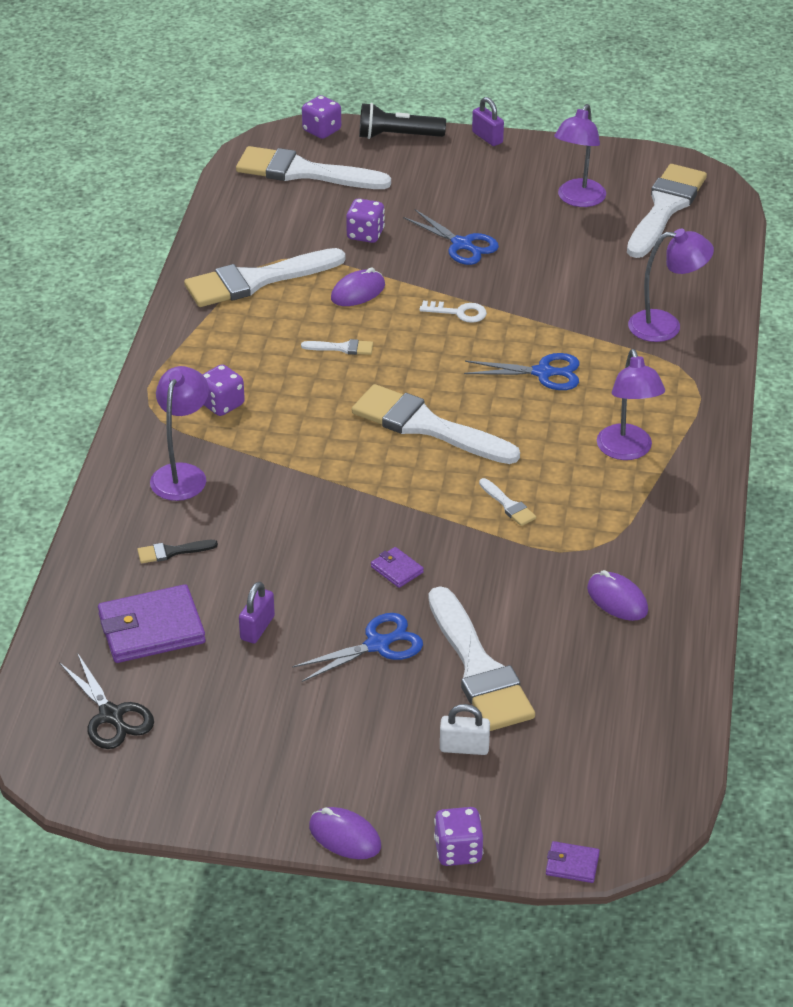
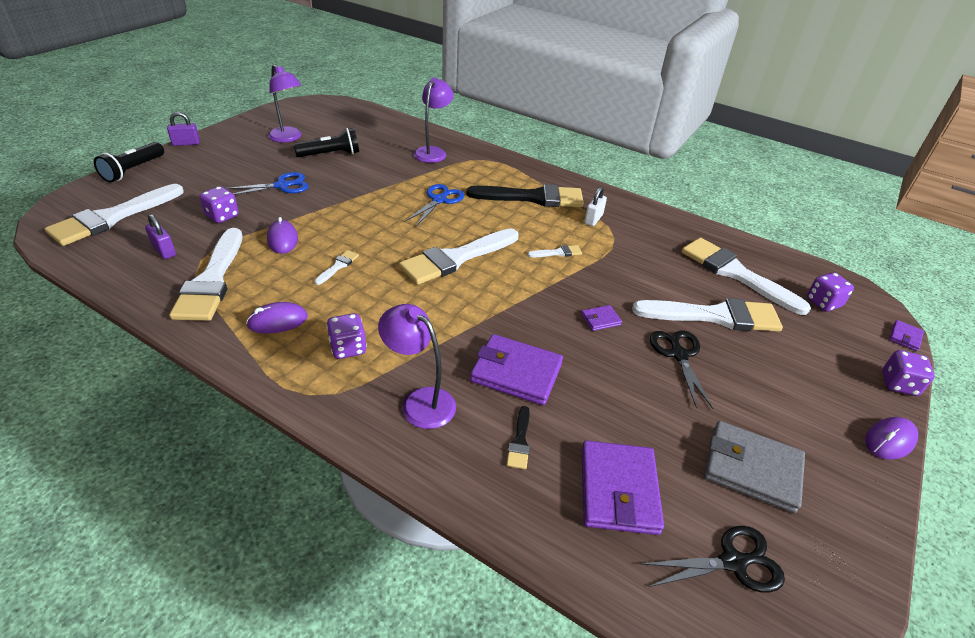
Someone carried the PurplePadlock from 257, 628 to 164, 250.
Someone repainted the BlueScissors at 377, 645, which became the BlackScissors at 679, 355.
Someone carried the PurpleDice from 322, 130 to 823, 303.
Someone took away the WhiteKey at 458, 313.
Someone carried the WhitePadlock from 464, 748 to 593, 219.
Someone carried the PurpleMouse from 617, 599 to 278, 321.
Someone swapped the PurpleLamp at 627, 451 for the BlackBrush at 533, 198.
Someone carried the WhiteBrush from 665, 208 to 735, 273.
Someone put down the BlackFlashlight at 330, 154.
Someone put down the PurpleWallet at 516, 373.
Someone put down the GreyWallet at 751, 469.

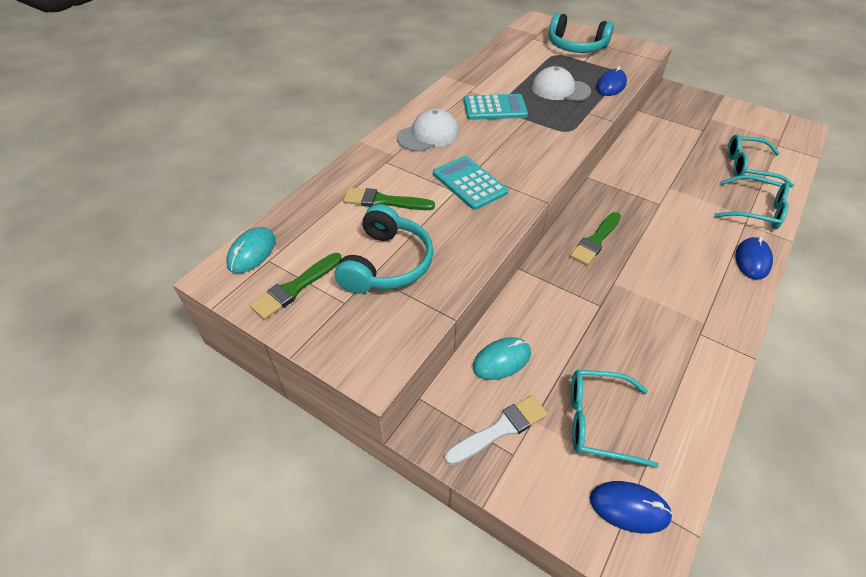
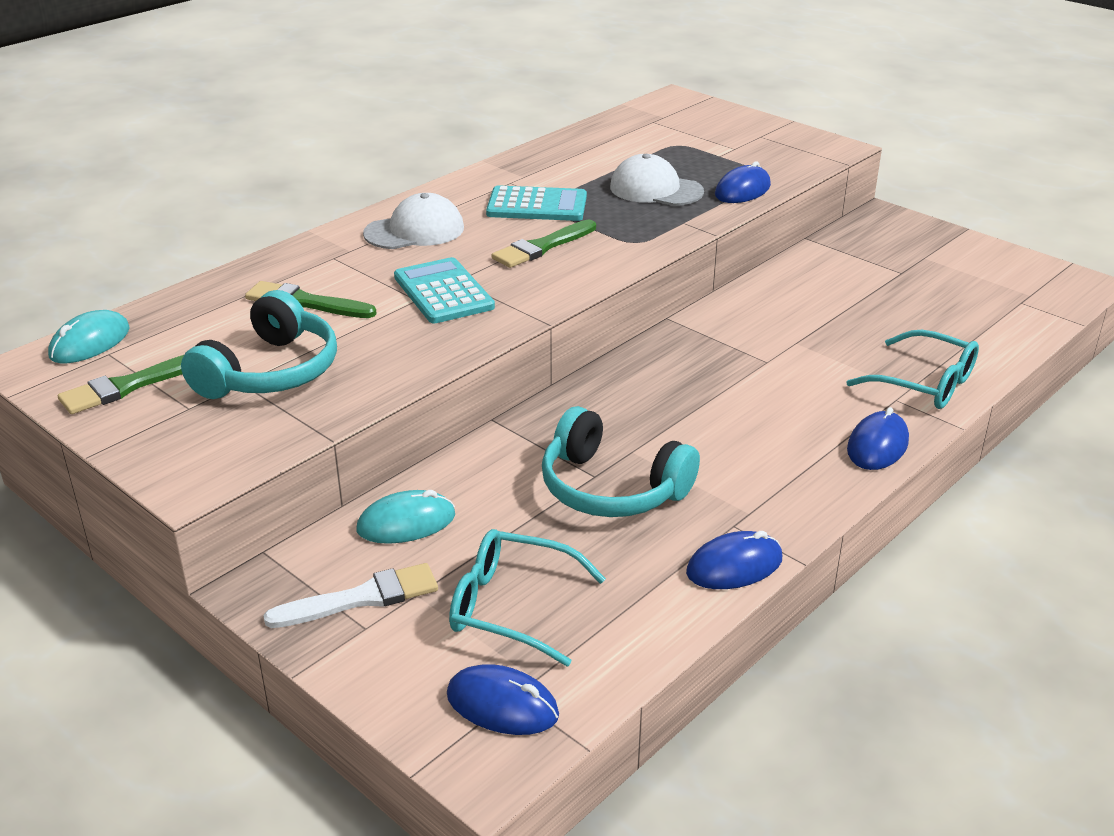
Someone carried the TurquoiseHeadphones from 575, 46 to 611, 488.
Someone carried the GreenBrush from 596, 240 to 542, 247.
Someone took away the TurquoiseGlasses at 748, 167.
Someone put down the BlueMouse at 734, 566.

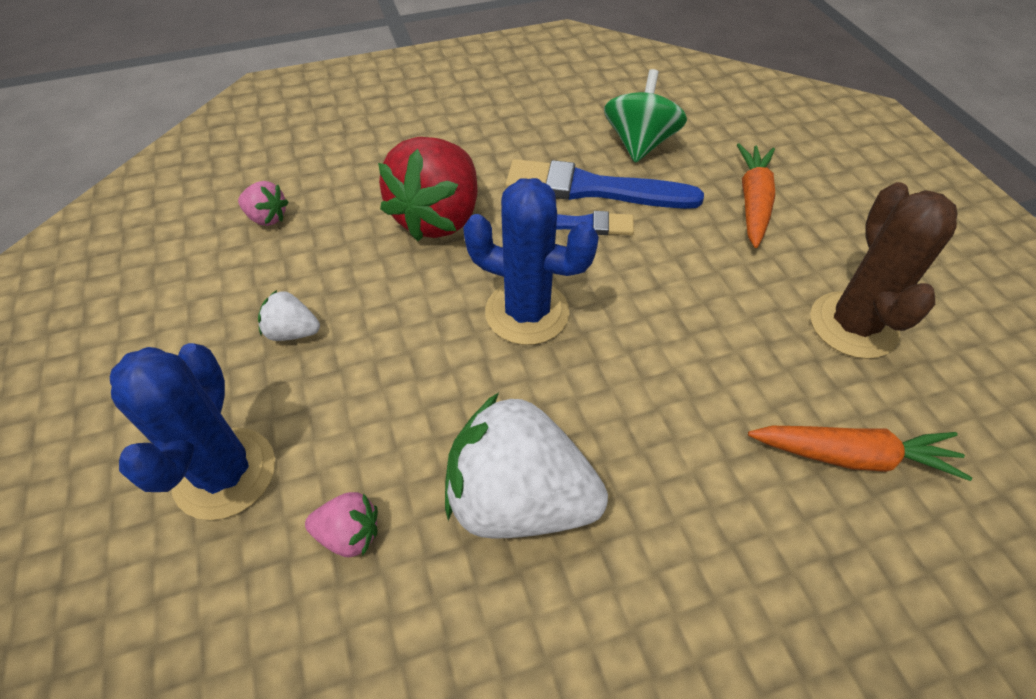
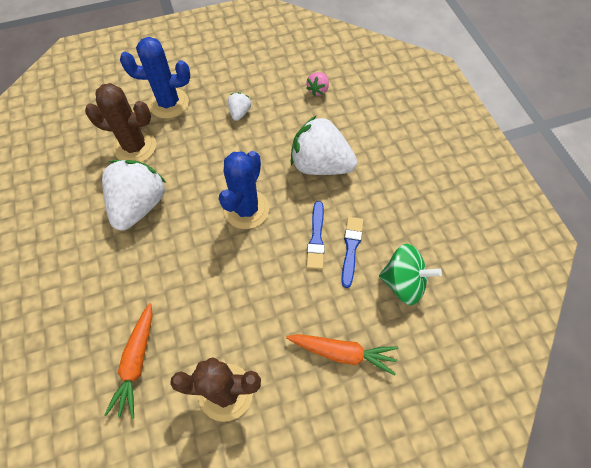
Someone swapped the PinkStrawberry at 349, 534 for the BrownCactus at 135, 147.
Someone repainted the RedStrawberry at 438, 218, which became the WhiteStrawberry at 320, 165.
Someone scaled the BlueBrush at 593, 189 by 0.59.

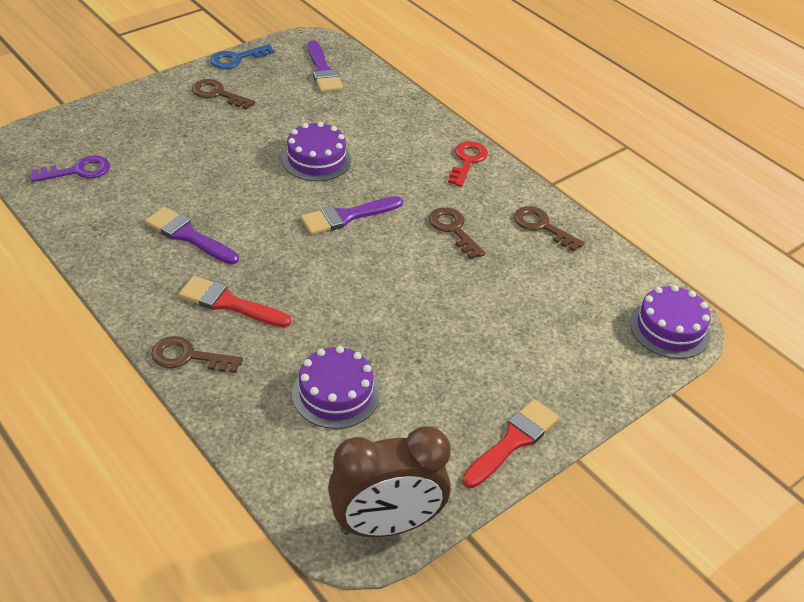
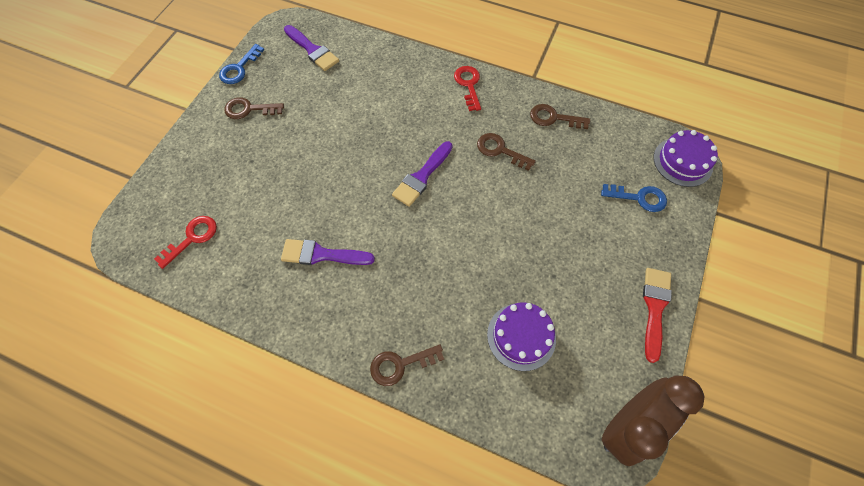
Someone repainted the PurpleKey at 78, 171, which became the RedKey at 192, 238.
Someone took away the RedBrush at 229, 303.
Someone took away the PurpleCake at 316, 159.
Someone put down the BlueKey at 639, 198.

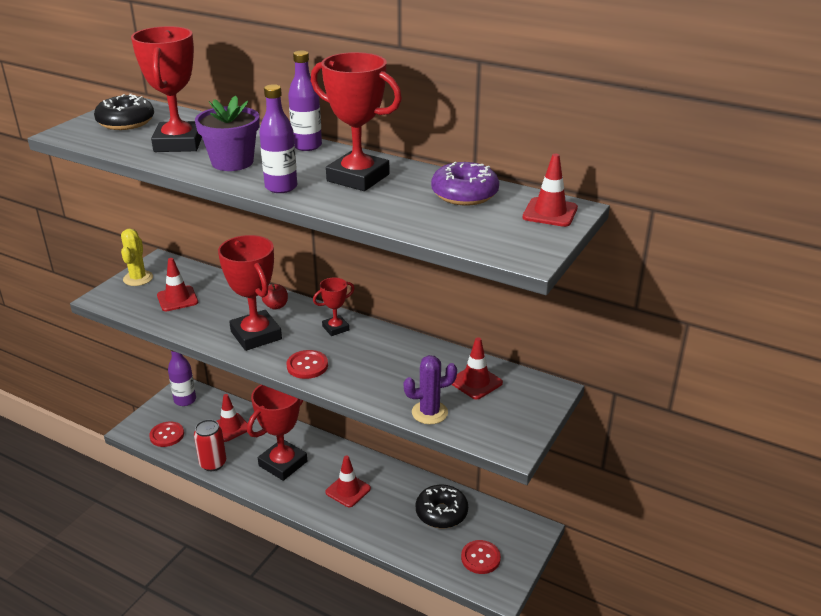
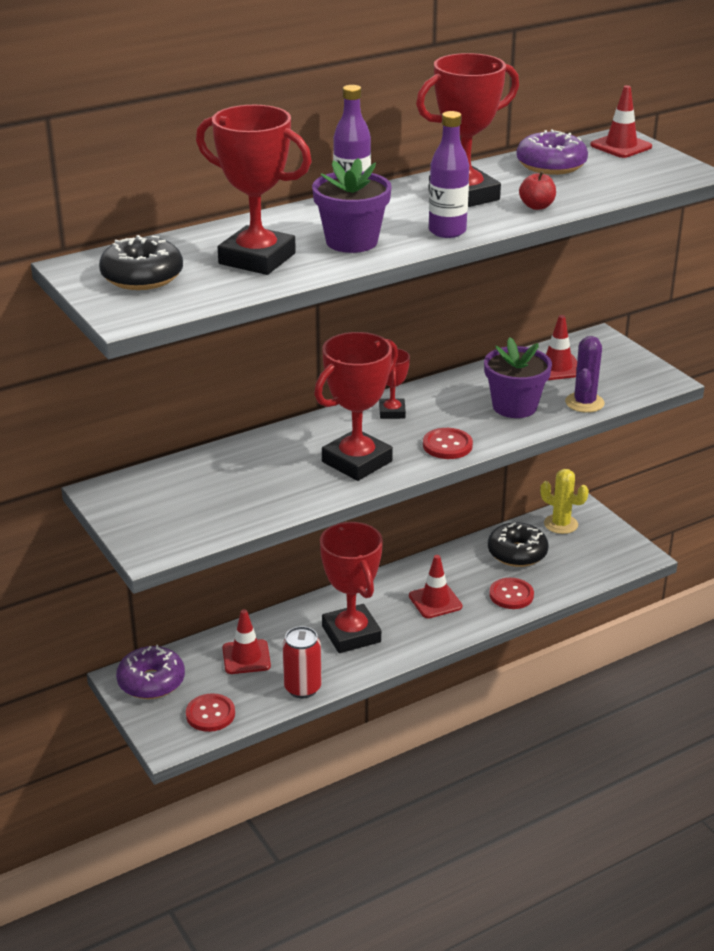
Someone carried the YellowCactus from 138, 278 to 561, 524.
Someone took away the RedTrafficCone at 177, 299.
Someone swapped the PurpleBottle at 185, 400 for the PurpleDonut at 151, 682.
Someone rotated the RedTrophy at 256, 335 by 45 degrees counterclockwise.
Someone carried the RedApple from 276, 306 to 537, 206.
Someone carried the RedButton from 480, 558 to 511, 595.
Someone put down the PurpleFlowerPot at 514, 406.

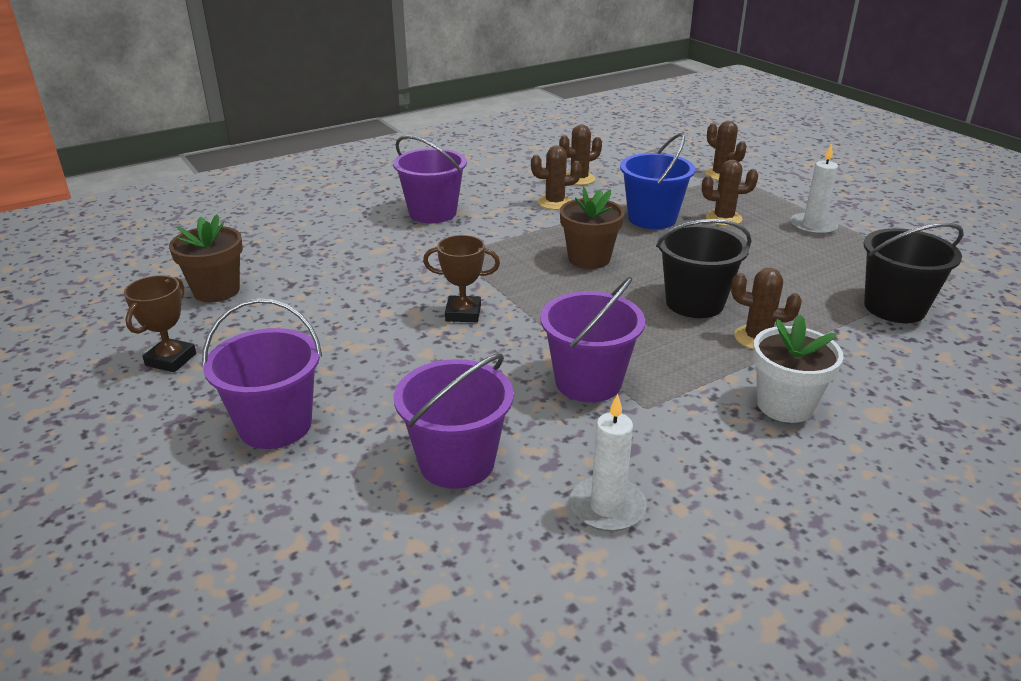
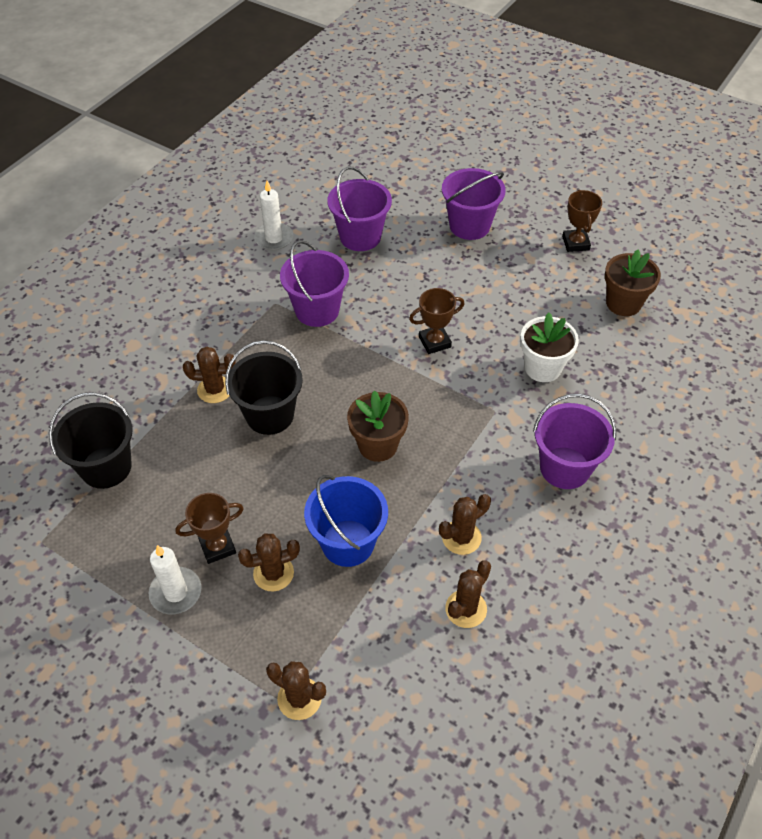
Someone carried the WhiteFlowerPot from 785, 405 to 542, 368.
Someone put down the BrownTrophy at 217, 547.

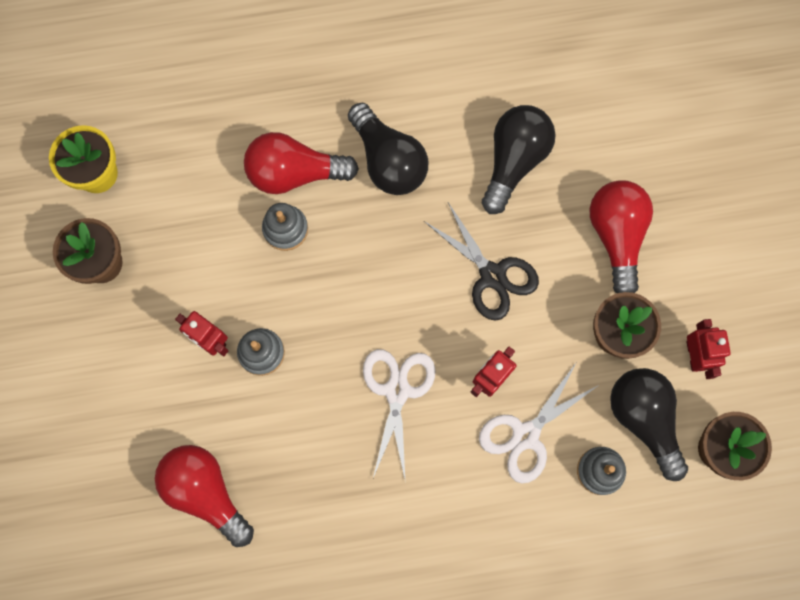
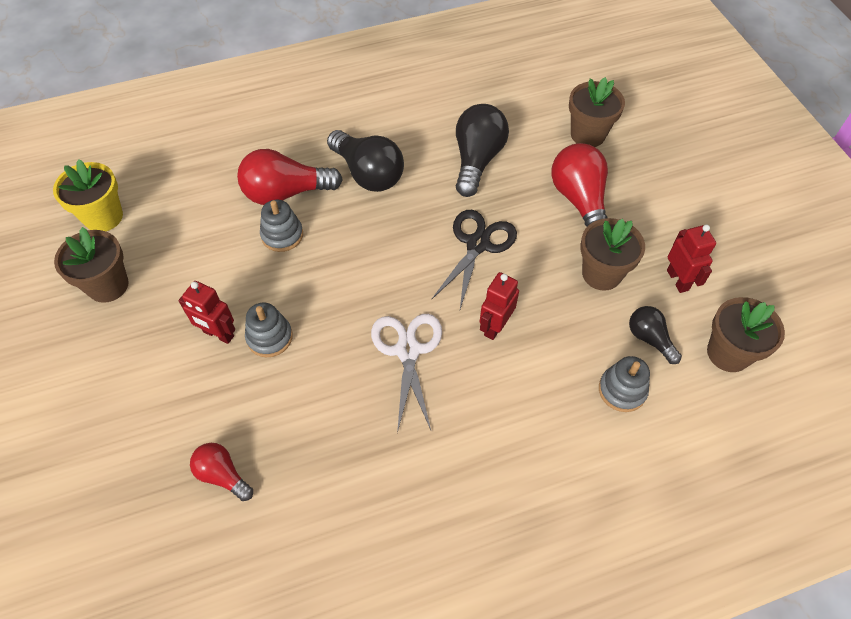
Someone scaled the RedLightBulb at 206, 491 by 0.57.
Someone rotated the BlackScissors at 492, 275 by 105 degrees counterclockwise.
Someone took away the WhiteScissors at 525, 435.
Someone scaled the BlackLightBulb at 644, 419 by 0.57.
Someone put down the BrownFlowerPot at 587, 135.

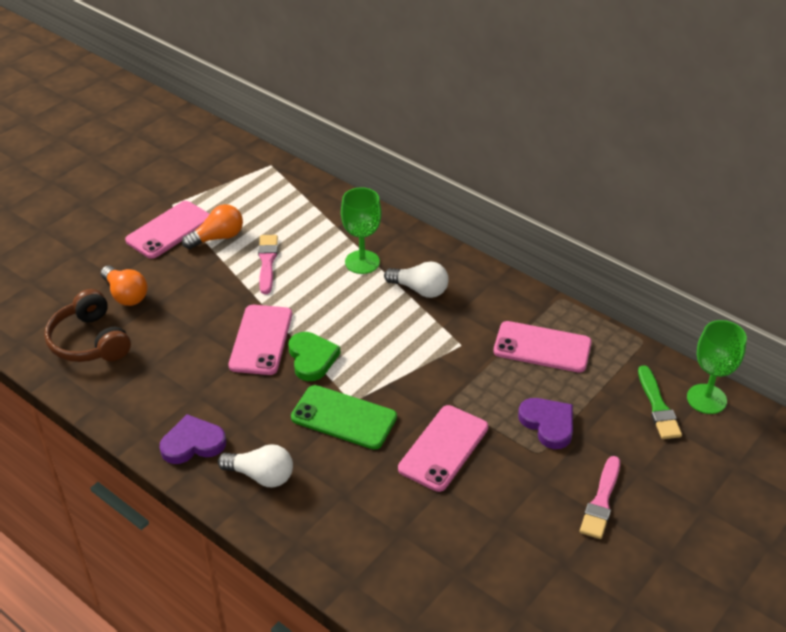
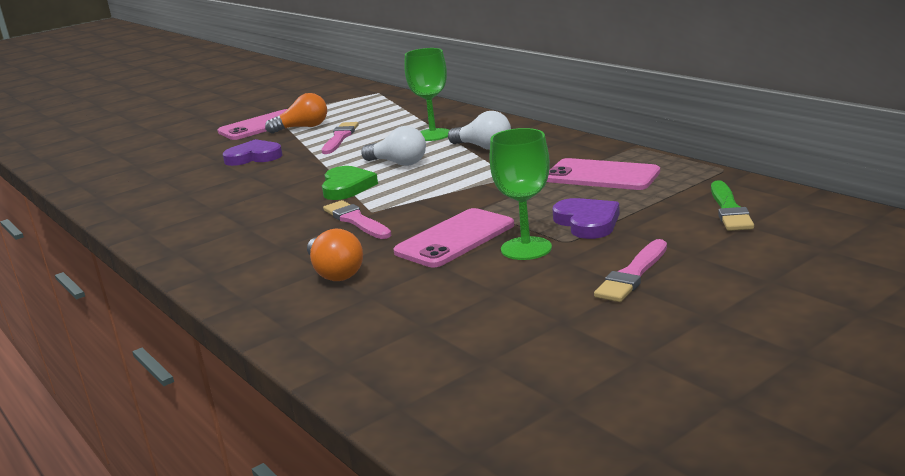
Someone took away the BrownHeadphones at 89, 341.
Someone carried the OrangeLightBulb from 126, 295 to 335, 272.
Someone carried the PurpleHeart from 193, 443 to 254, 157.
Someone carried the WhiteLightBulb from 261, 476 to 398, 163.
Someone took away the PinkPhone at 261, 340.
Someone swapped the GreenPhone at 344, 417 for the PinkBrush at 356, 220.
Someone carried the GreenGoblet from 706, 399 to 526, 248.

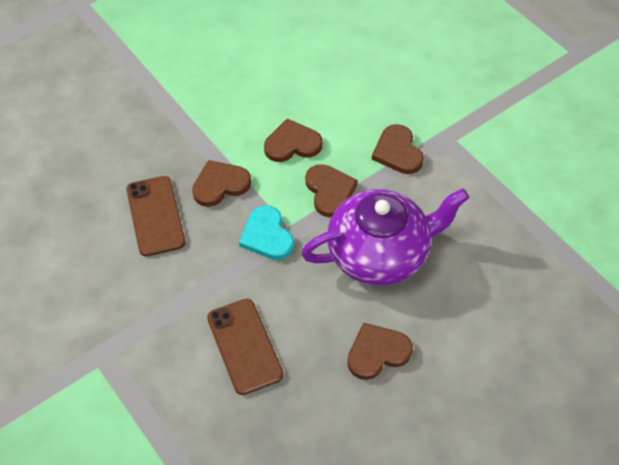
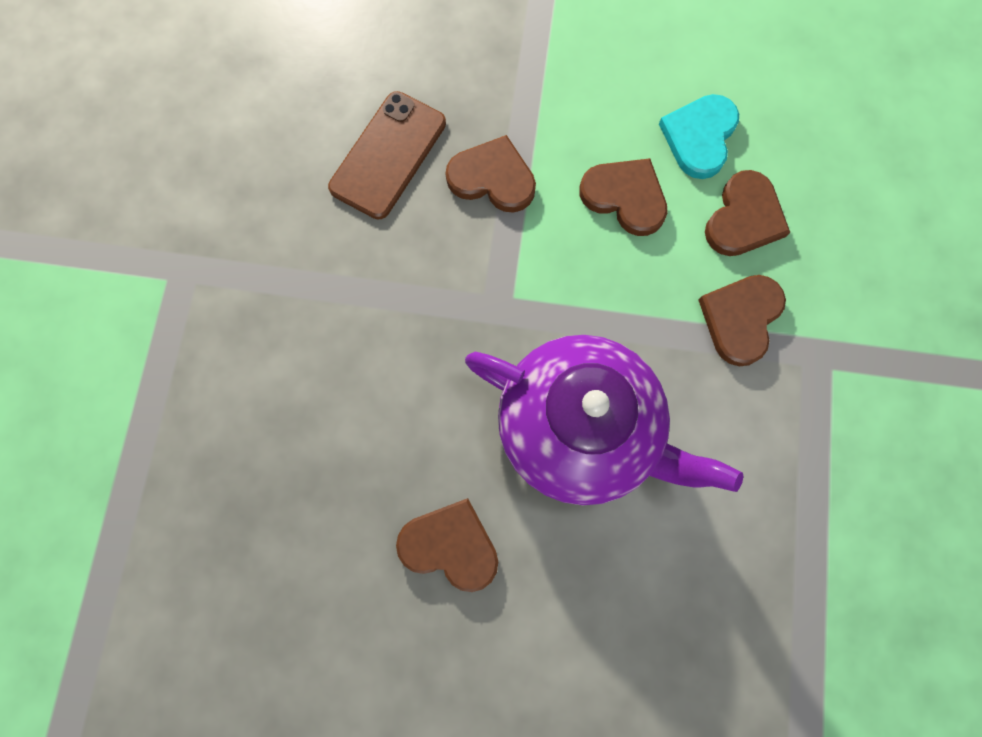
Someone took away the BrownPhone at 244, 346.
Someone carried the TurquoiseHeart from 267, 235 to 699, 137.
Someone carried the BrownHeart from 329, 191 to 744, 218.

